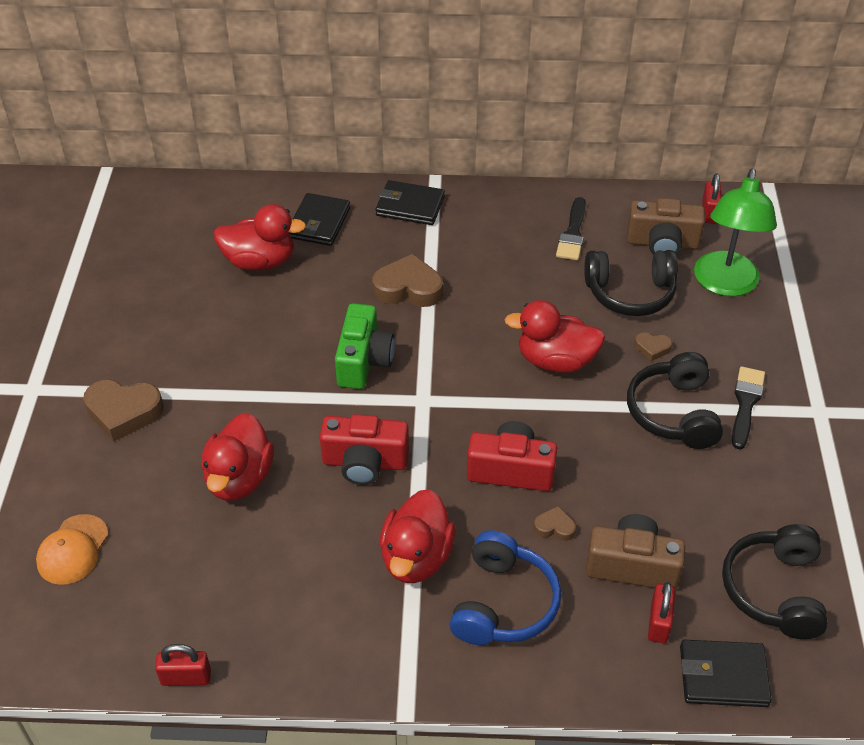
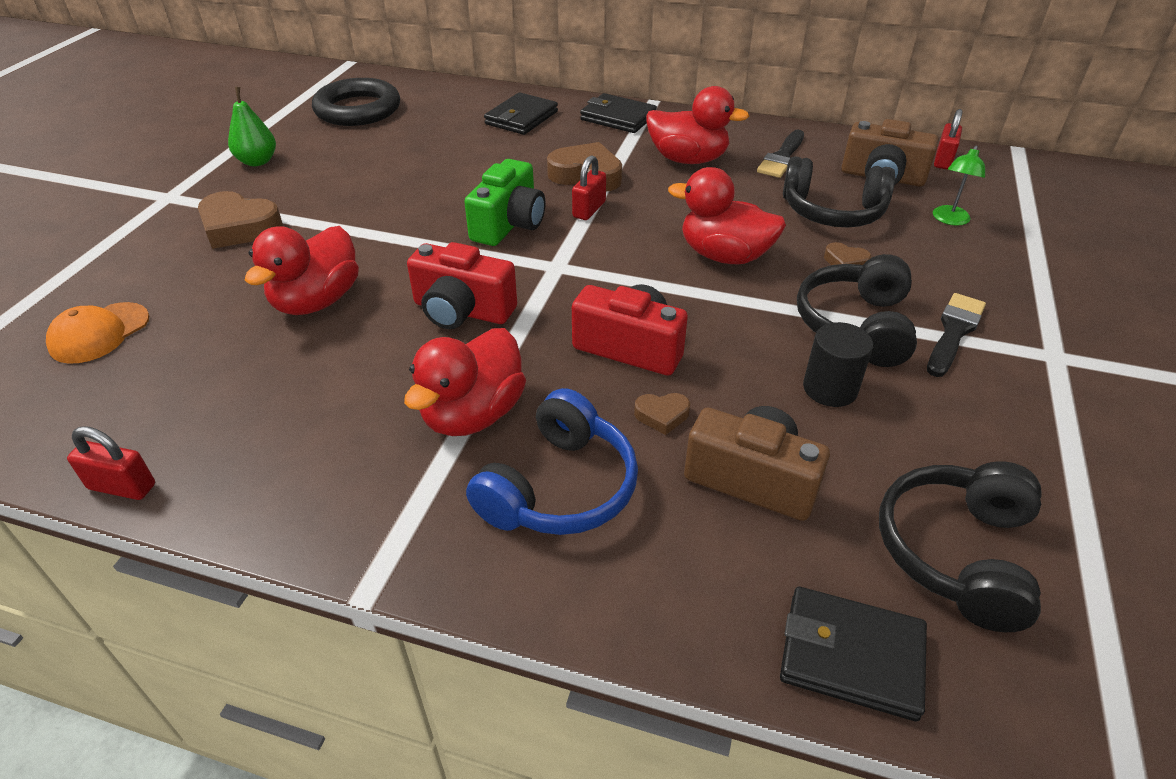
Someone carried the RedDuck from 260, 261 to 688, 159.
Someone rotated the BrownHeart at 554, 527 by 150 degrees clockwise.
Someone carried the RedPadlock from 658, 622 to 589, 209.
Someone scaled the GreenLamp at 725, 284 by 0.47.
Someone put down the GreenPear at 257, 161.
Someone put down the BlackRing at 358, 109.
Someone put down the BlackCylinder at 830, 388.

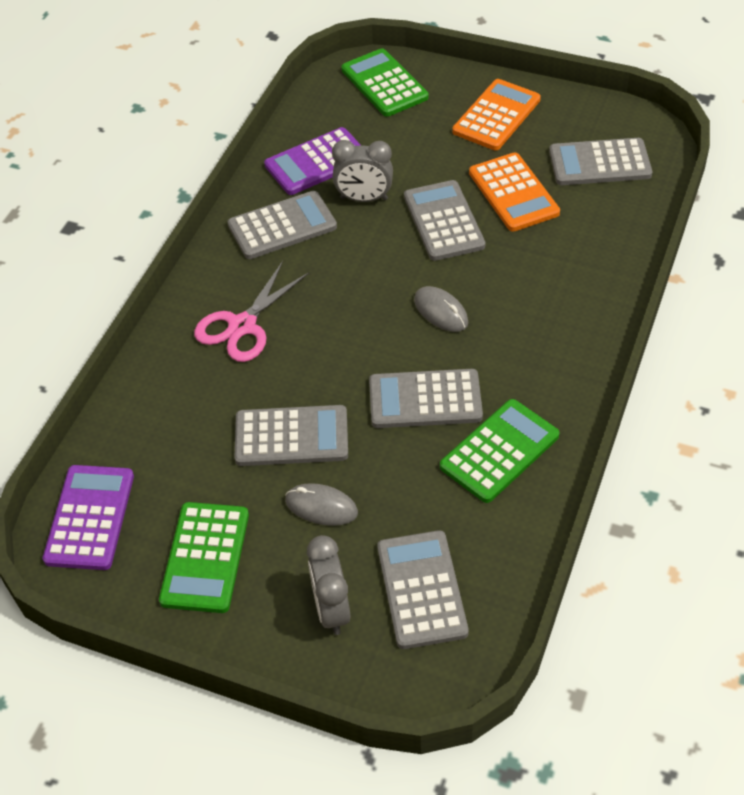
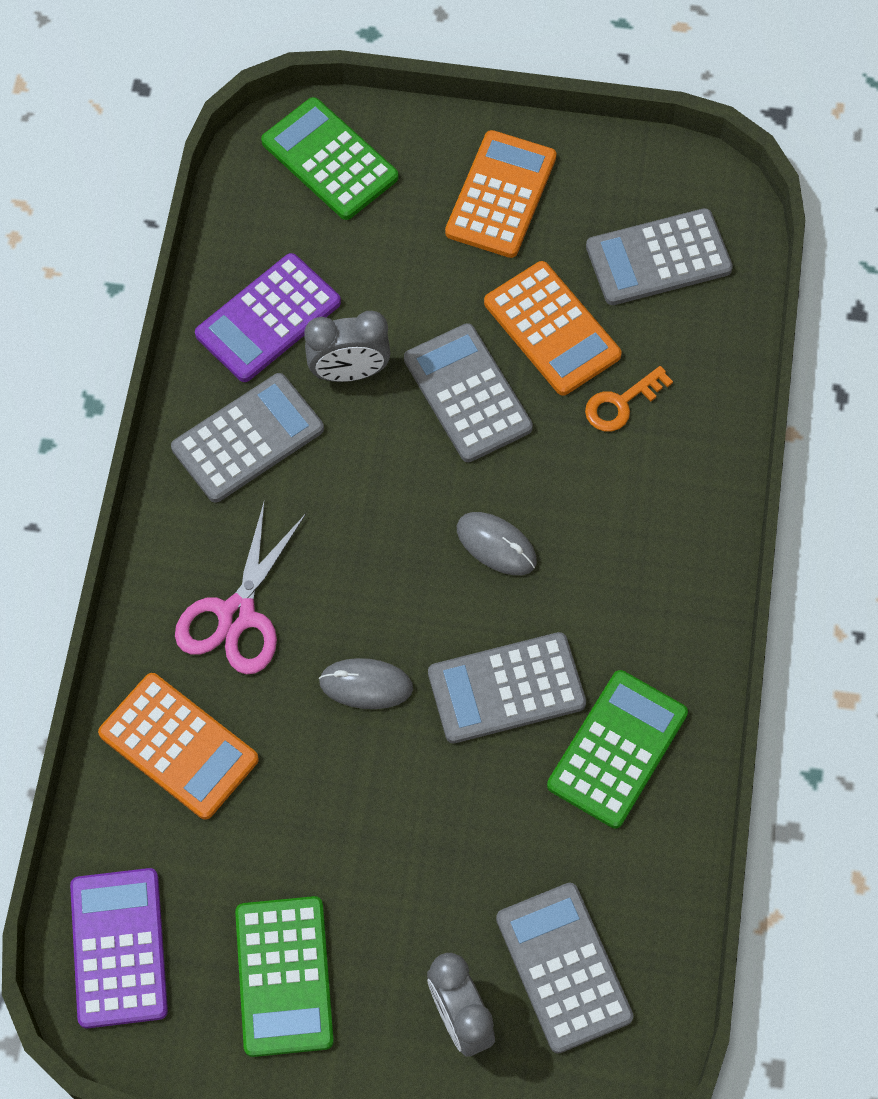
Someone took away the GreyCalculator at 291, 437.
Someone carried the GreyMouse from 321, 507 to 366, 685.
Someone put down the OrangeCalculator at 178, 746.
Someone put down the OrangeKey at 621, 404.

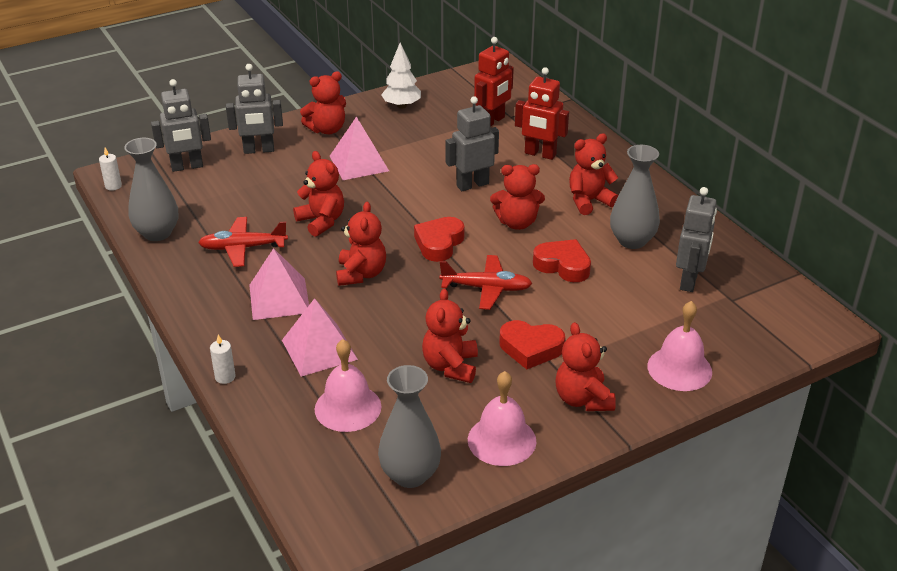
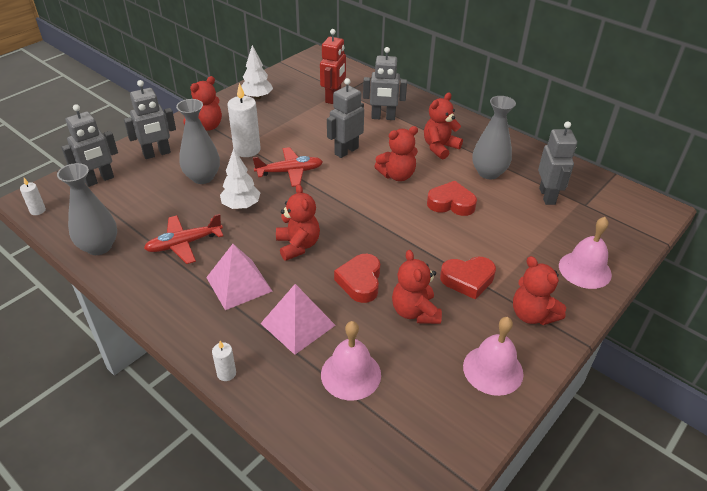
Someone swapped the RedTeddyBear at 321, 221 for the WhiteTree at 241, 206.
Someone swapped the PinkPyramid at 359, 163 for the WhiteCandle at 247, 150.
Someone carried the GreyVase from 410, 475 to 202, 177.
Someone carried the RedHeart from 439, 243 to 360, 281.
Someone carried the RedPlane from 486, 288 to 290, 172.
Someone repainted the RedRobot at 540, 154, which became the GreyRobot at 383, 117.

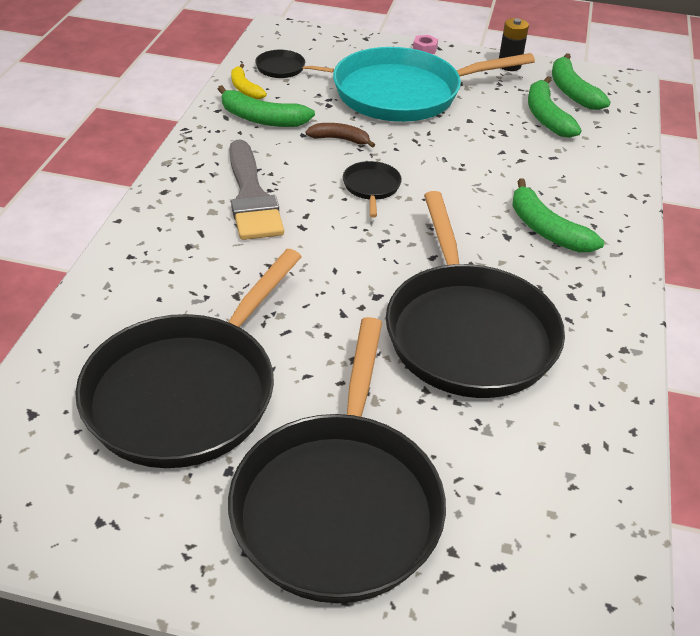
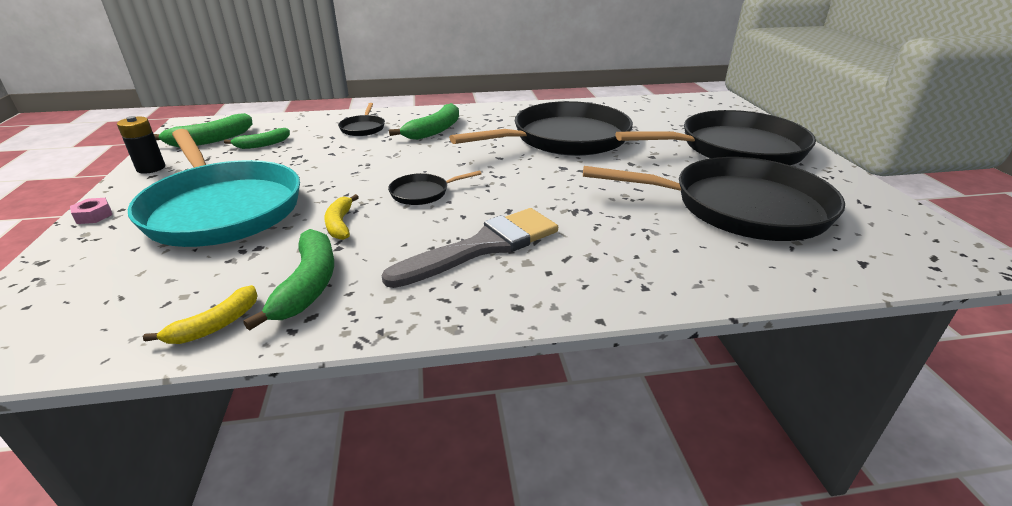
Someone carried the BlackPan from 283, 69 to 363, 128.
Someone repainted the BrownBanana at 340, 139, which became the YellowBanana at 340, 224.
Someone scaled the GreenBanana at 546, 116 by 0.64.

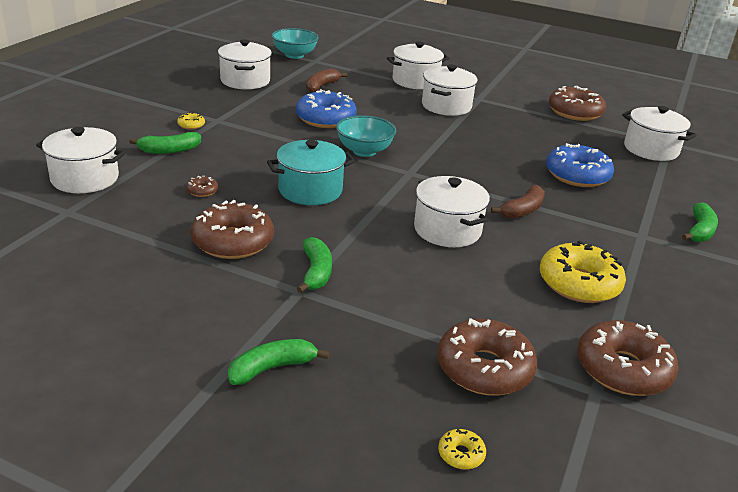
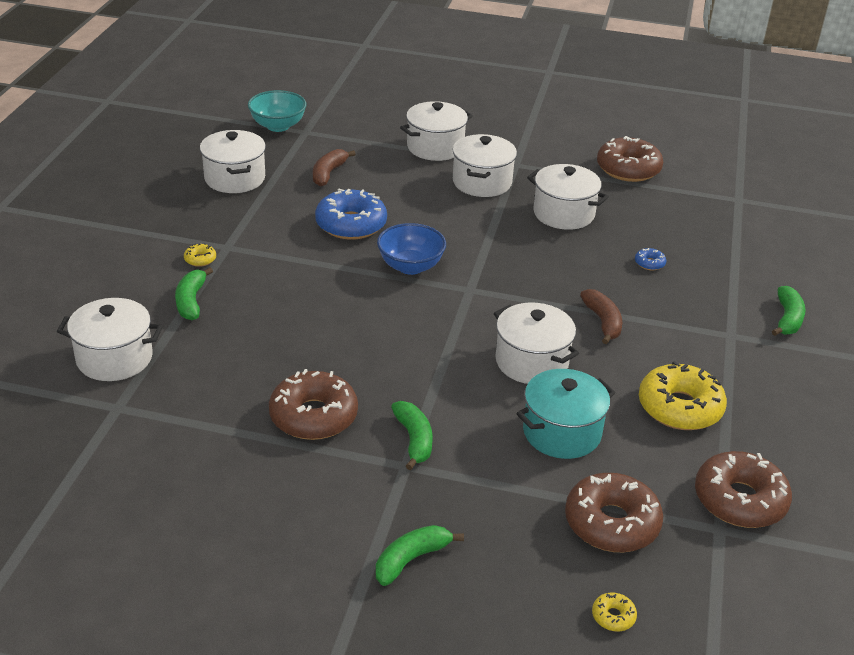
Someone rotated the GreenBanana at 169, 150 by 120 degrees clockwise.
Someone took away the BrownDonut at 202, 191.
Someone carried the TurquoisePot from 310, 190 to 562, 432.
Someone repainted the TurquoiseBowl at 364, 151, which became the BlueBowl at 410, 266.
Someone rotated the BrownBanana at 522, 210 by 45 degrees counterclockwise.
Someone scaled the BlueDonut at 577, 175 by 0.42.
Someone carried the WhitePot from 651, 149 to 563, 214.

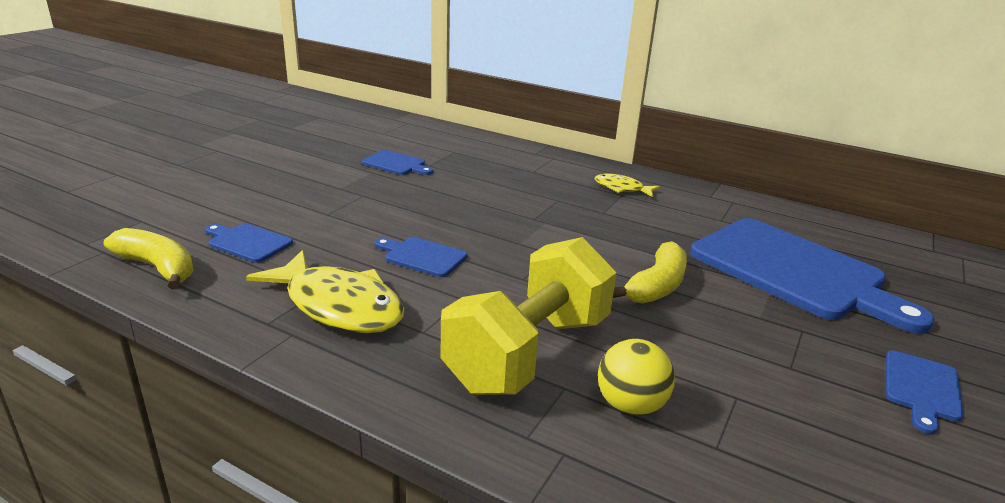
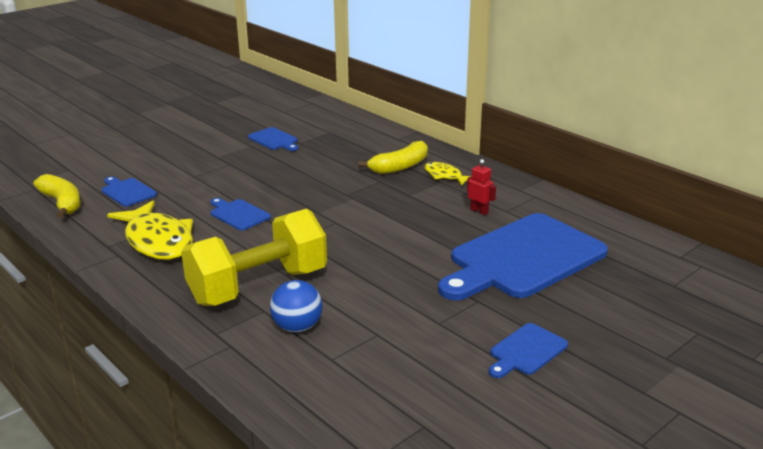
Someone repainted the YellowBall at 630, 405, which became the BlueBall at 297, 327.
Someone carried the YellowBanana from 656, 286 to 400, 166.
Someone rotated the BlueCuttingBoard at 793, 271 by 75 degrees clockwise.
Someone put down the RedRobot at 479, 211.

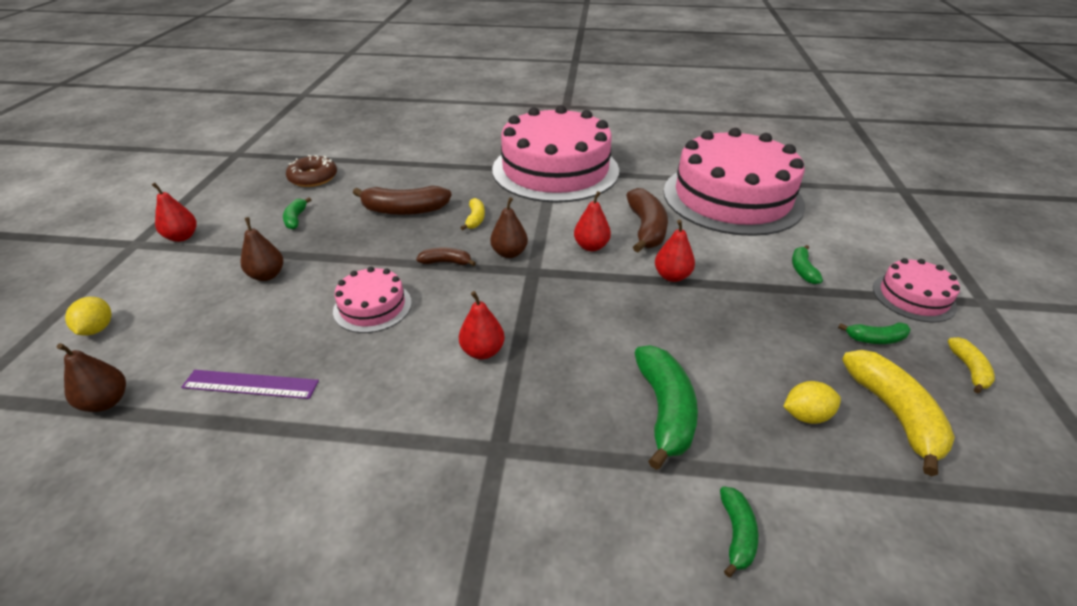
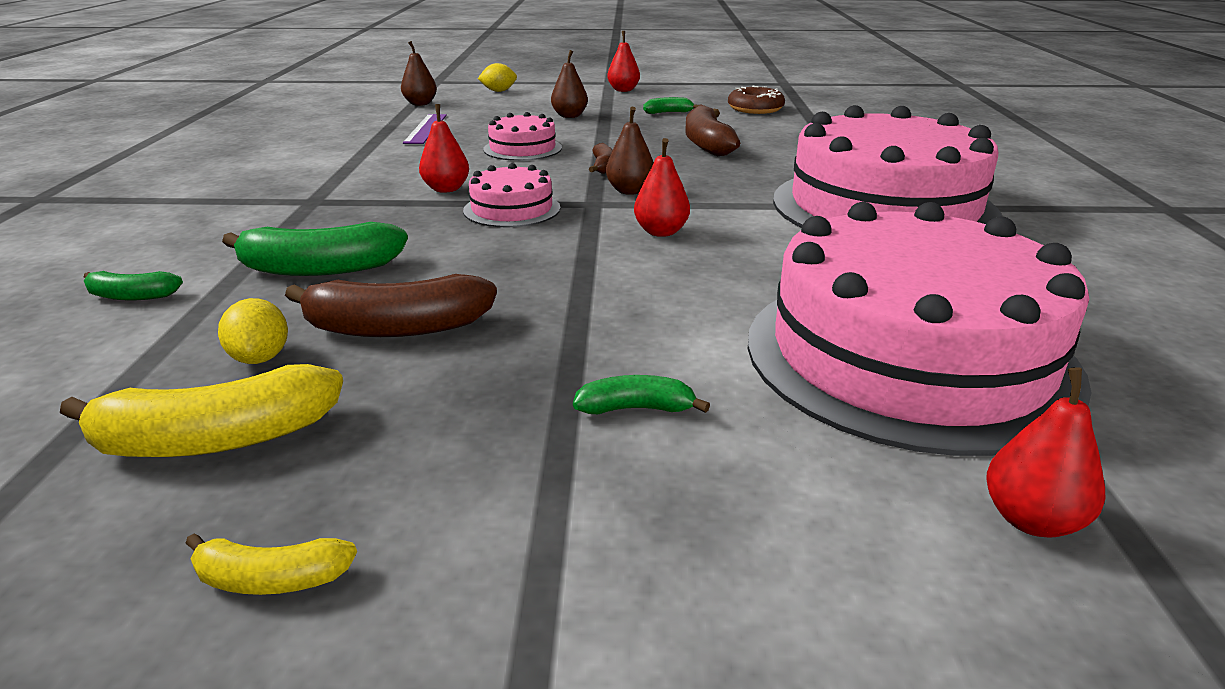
Someone took away the YellowBanana at 475, 219.
Someone carried the BrownBanana from 646, 229 to 396, 328.
Someone carried the RedPear from 672, 276 to 1031, 520.
Someone took away the GreenBanana at 875, 339.
Someone carried the PinkCake from 913, 297 to 512, 209.

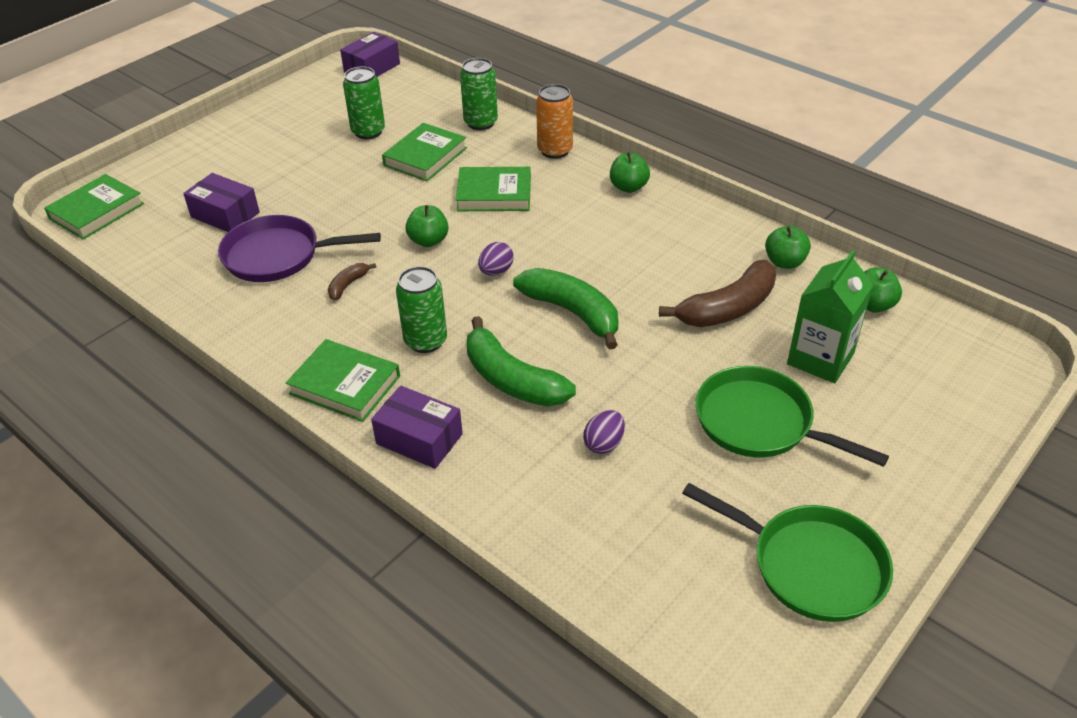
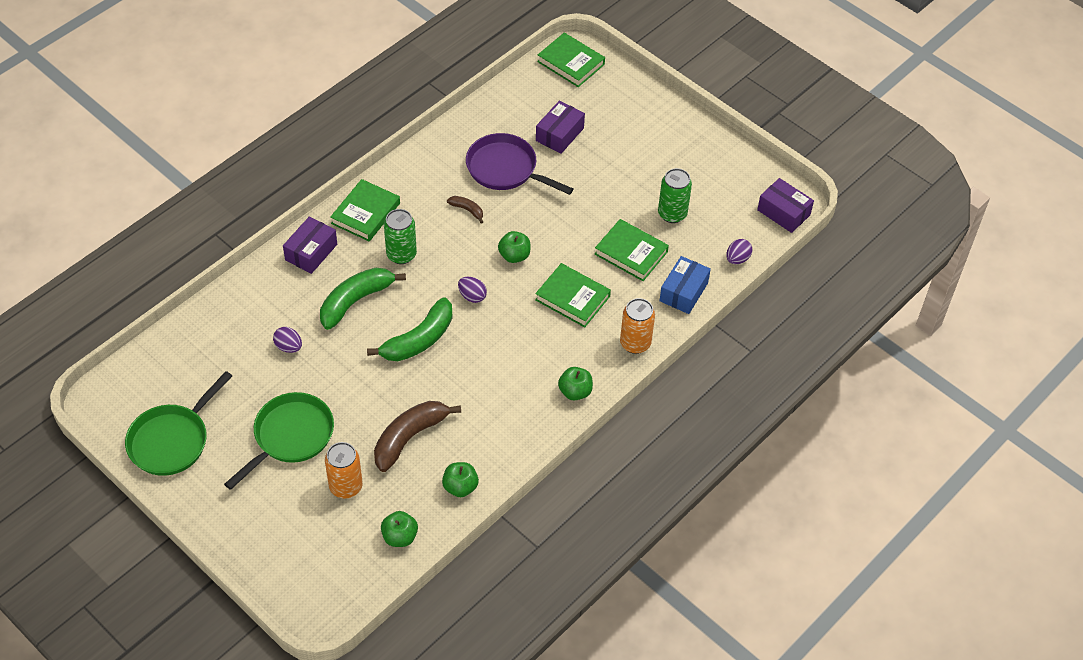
Someone rotated the PurplePan at 278, 256 by 60 degrees counterclockwise.
Someone rotated the GreenBook at 494, 194 by 60 degrees counterclockwise.
Someone swapped the GreenCan at 481, 123 for the BlueBox at 683, 292.
Someone rotated the BrownBanana at 727, 308 by 75 degrees clockwise.
Someone swapped the GreenCarton at 820, 359 for the OrangeCan at 346, 486.
Someone put down the PurpleEgg at 737, 259.

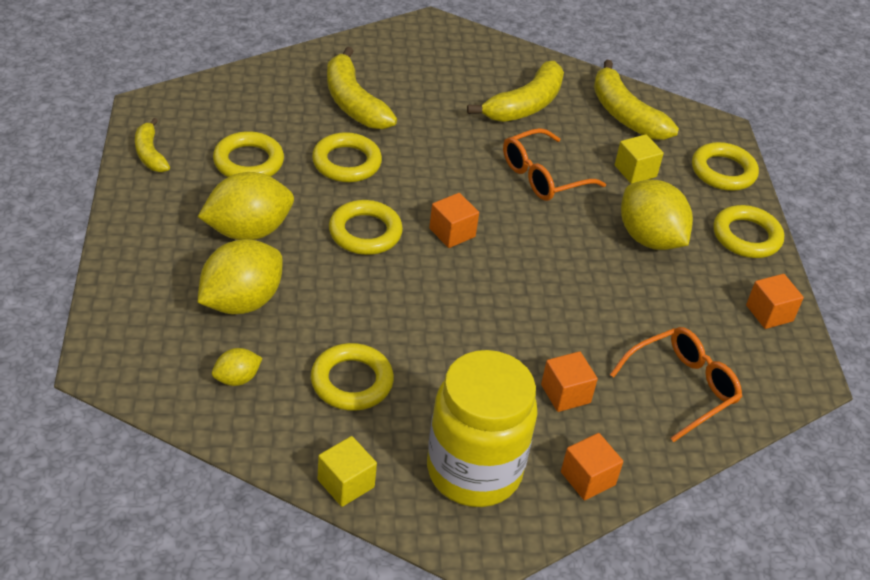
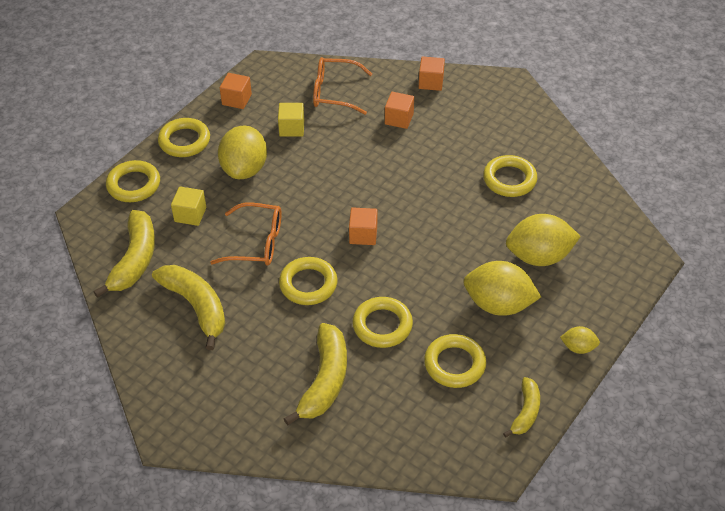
Someone carried the YellowLemon from 237, 379 to 578, 347.
Someone carried the YellowCube from 346, 483 to 291, 128.
Someone carried the YellowRing from 365, 232 to 308, 284.
Someone took away the YellowJar at 474, 471.
Someone rotated the YellowBanana at 525, 105 by 60 degrees clockwise.

